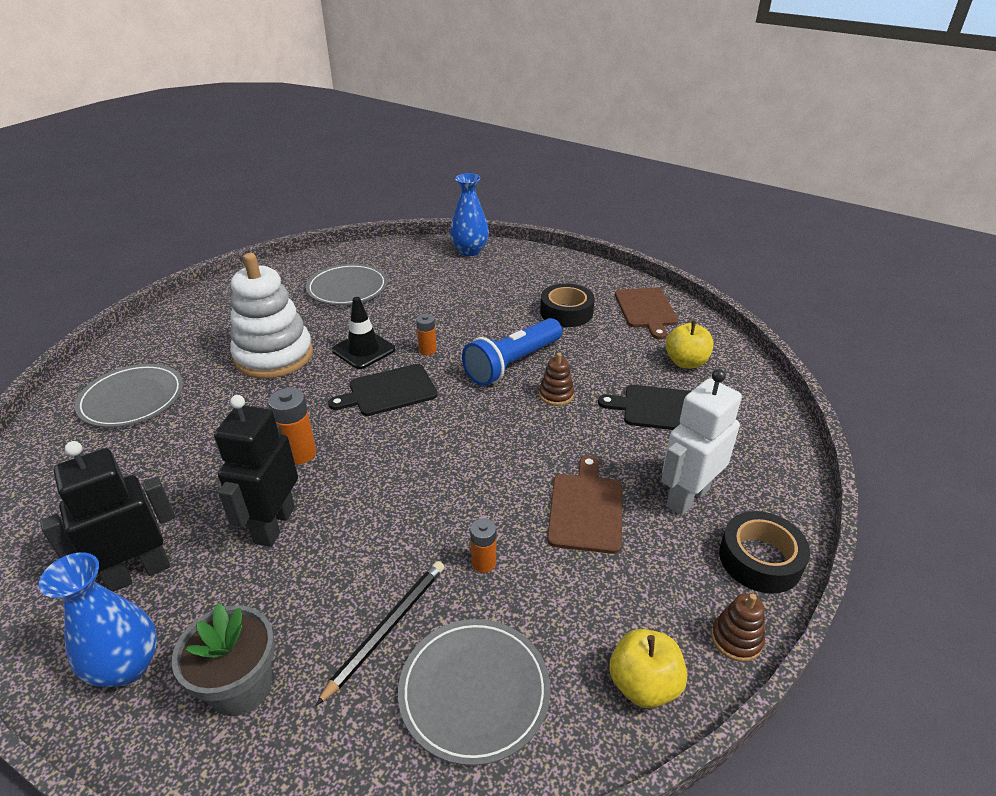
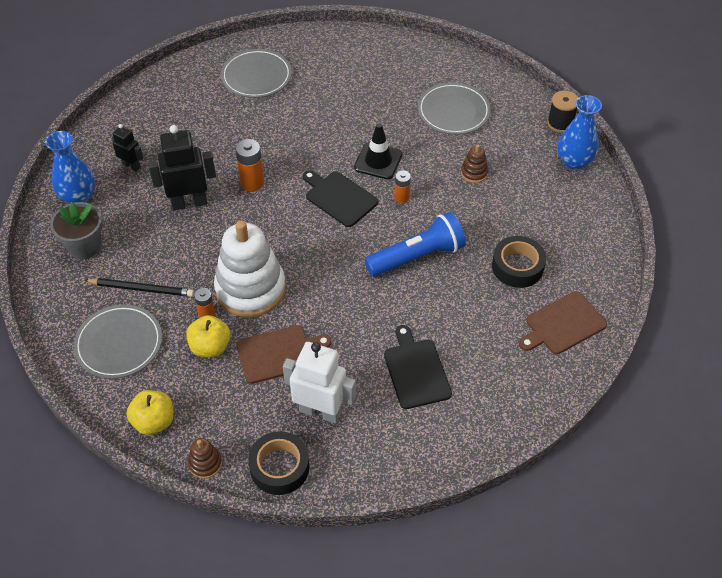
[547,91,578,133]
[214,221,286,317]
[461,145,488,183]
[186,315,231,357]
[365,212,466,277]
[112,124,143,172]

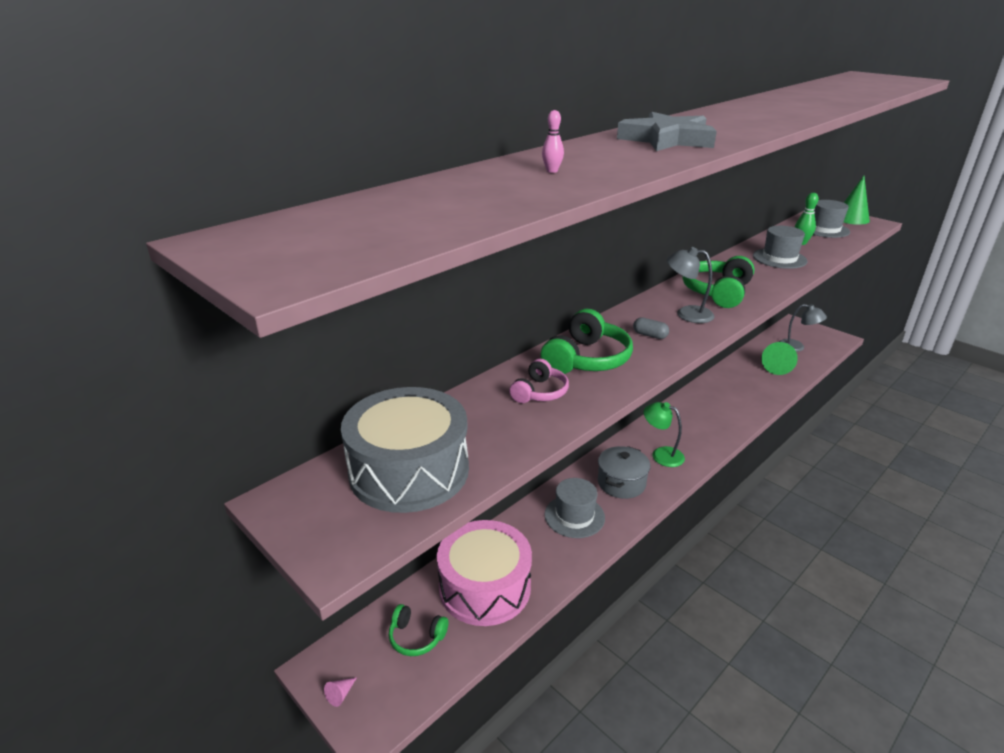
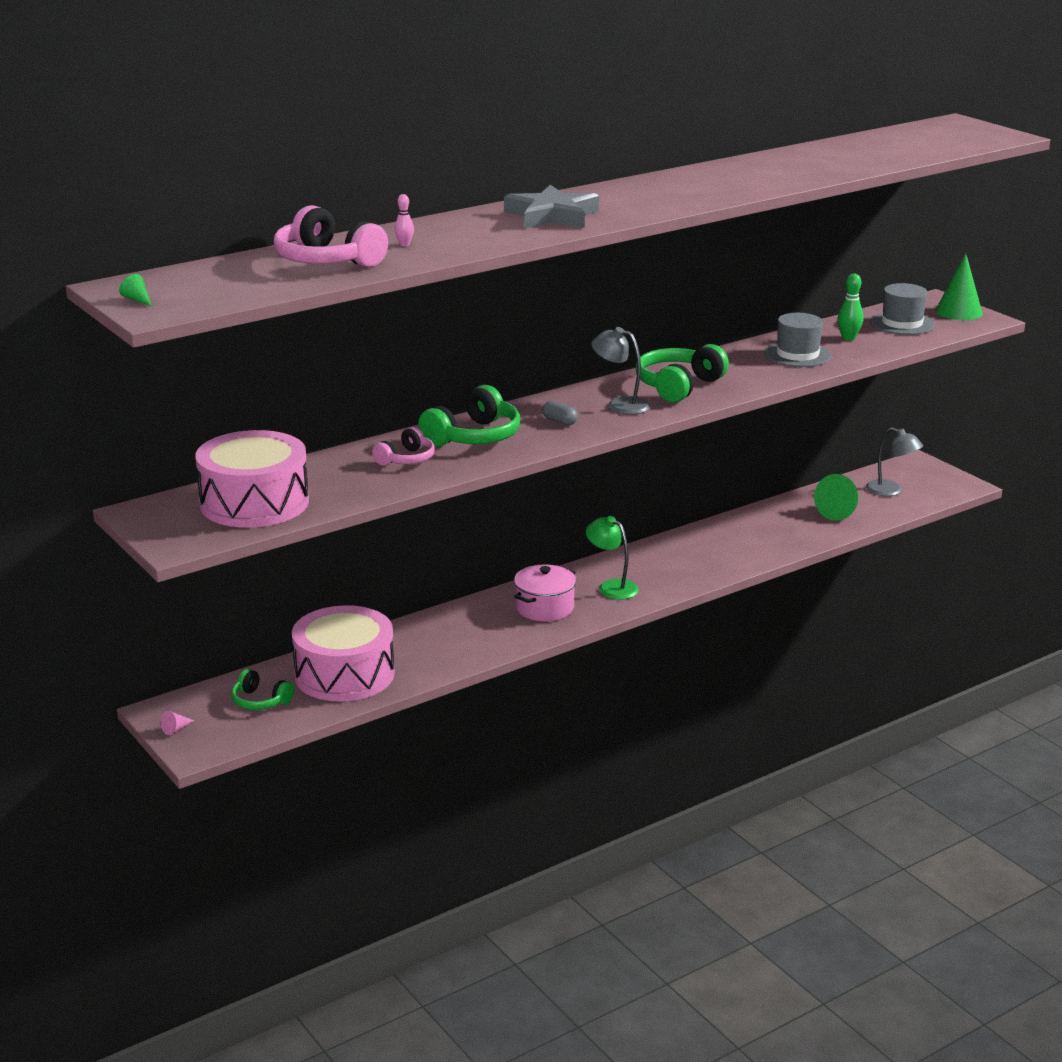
[545,478,605,538] (first image)
[119,274,151,306]
[274,205,388,267]
[195,430,309,528]
[514,565,576,621]

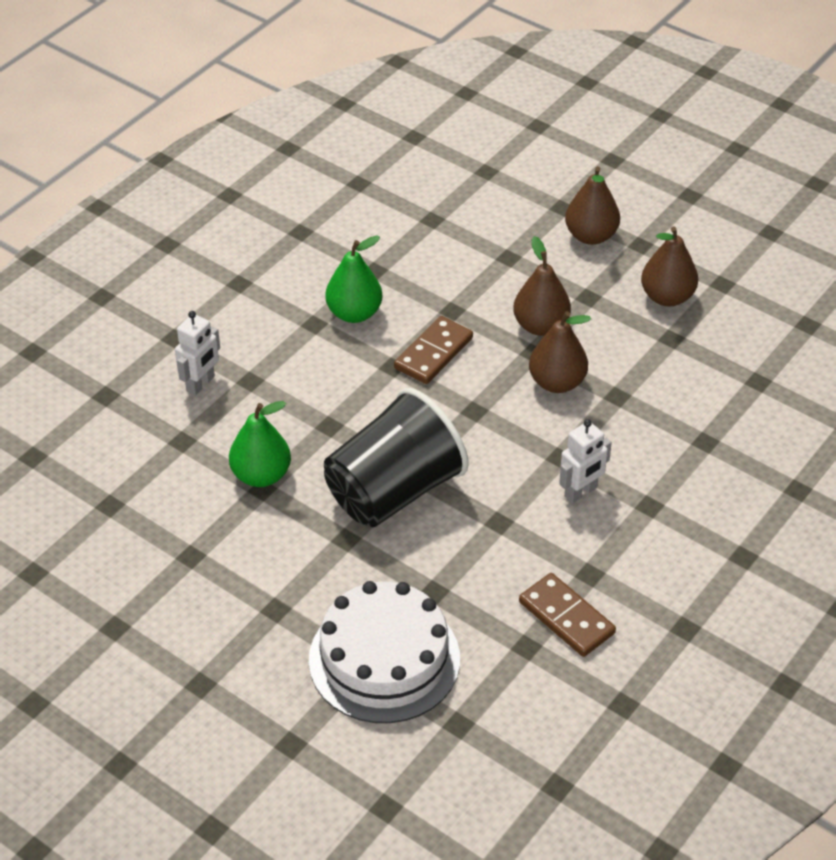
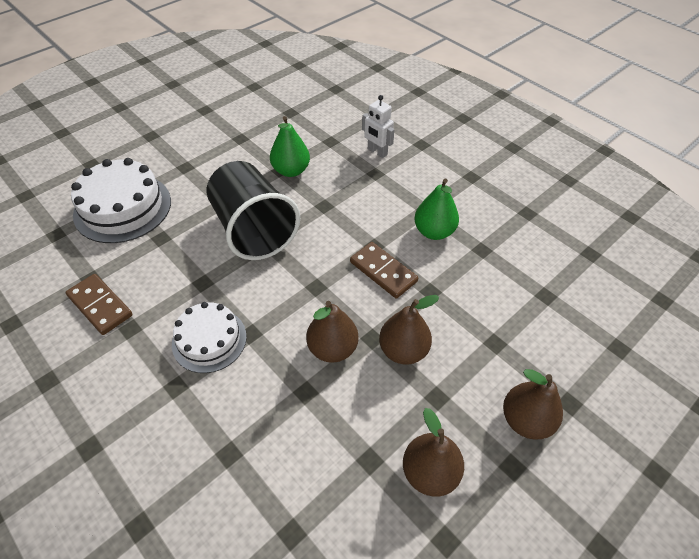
[172,302,247,373]
[65,274,133,335]

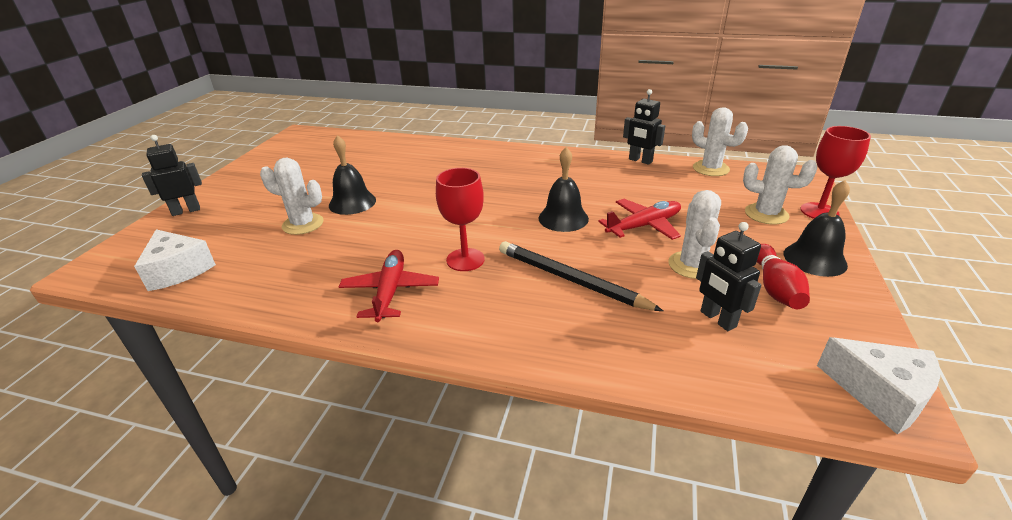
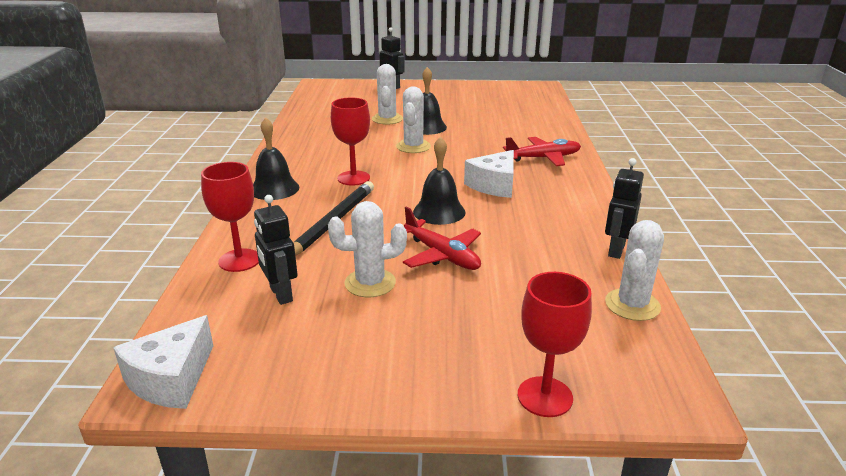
[757,244,810,309] (first image)
[201,162,259,272]
[464,150,514,198]
[503,137,581,166]
[396,86,431,153]
[253,117,299,200]
[254,195,298,305]

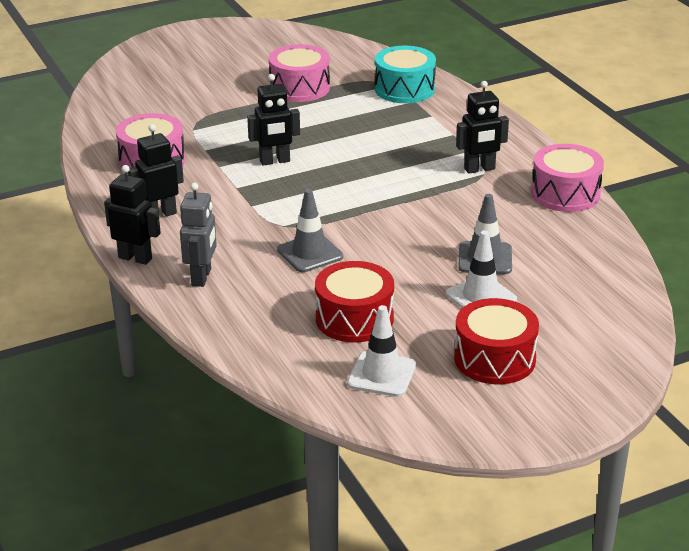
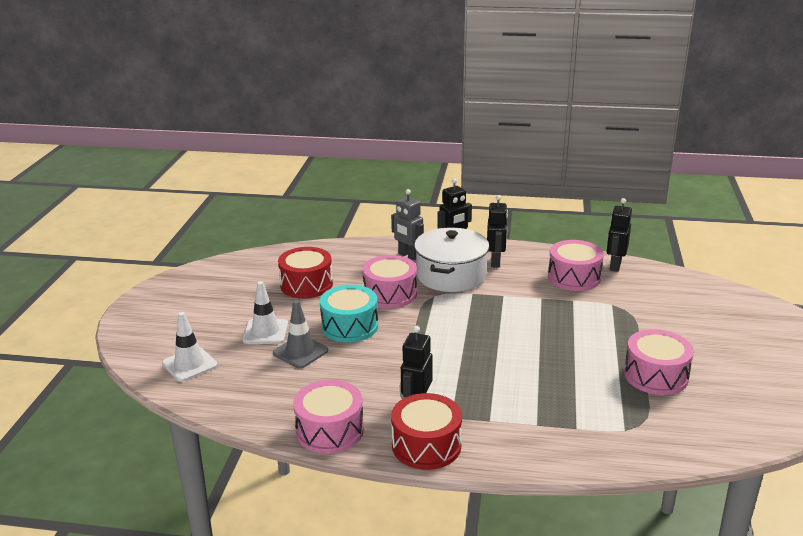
[414,228,489,292]
[607,198,632,272]
[162,312,217,382]
[320,285,378,343]
[391,393,462,470]
[363,255,417,308]

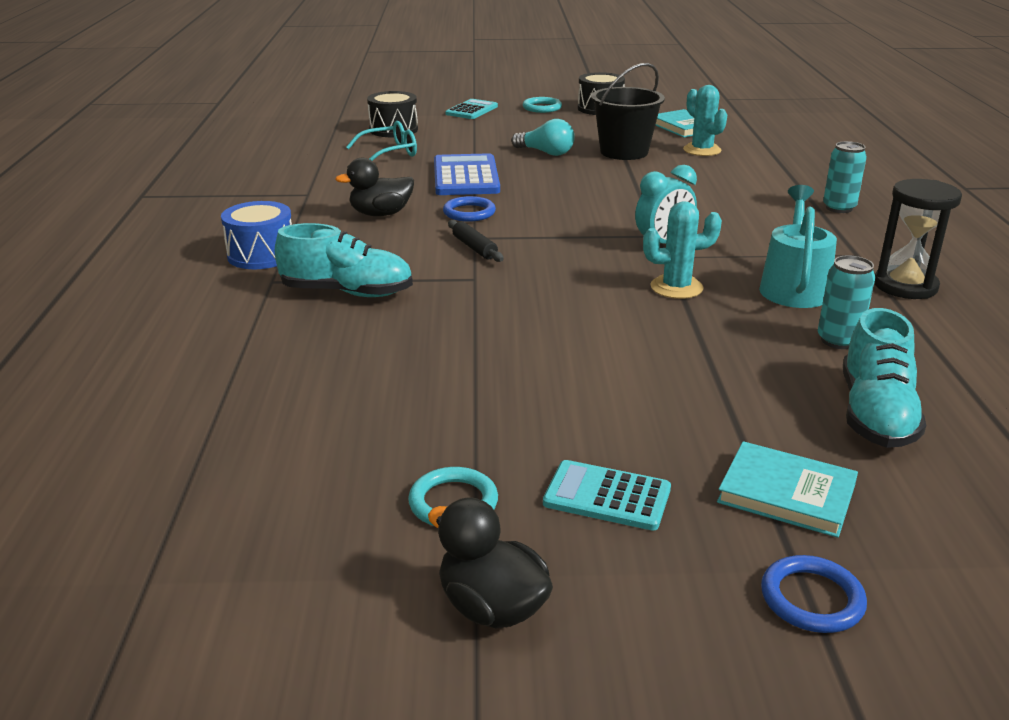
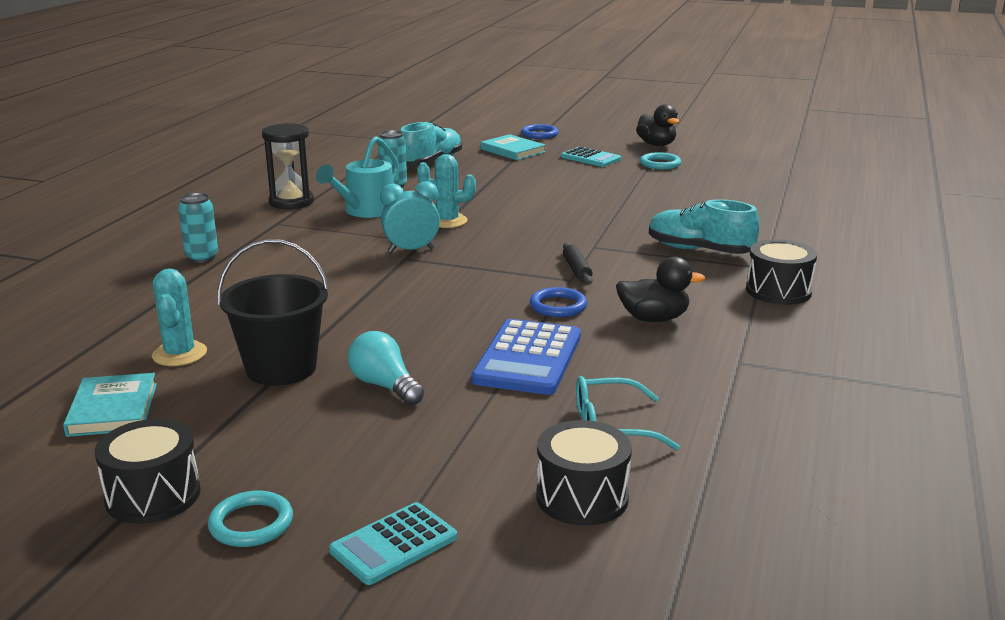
[746,239,817,305]

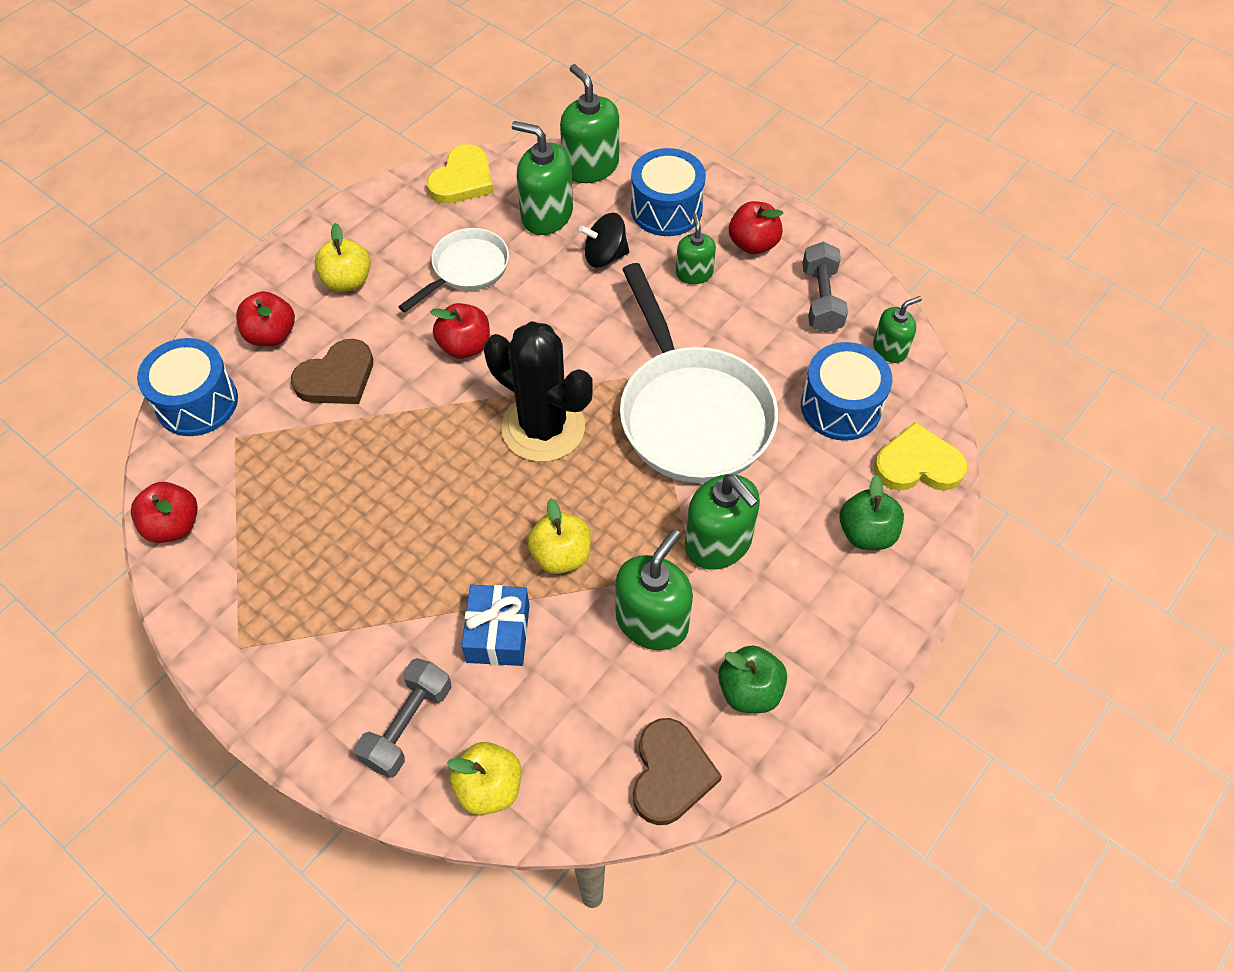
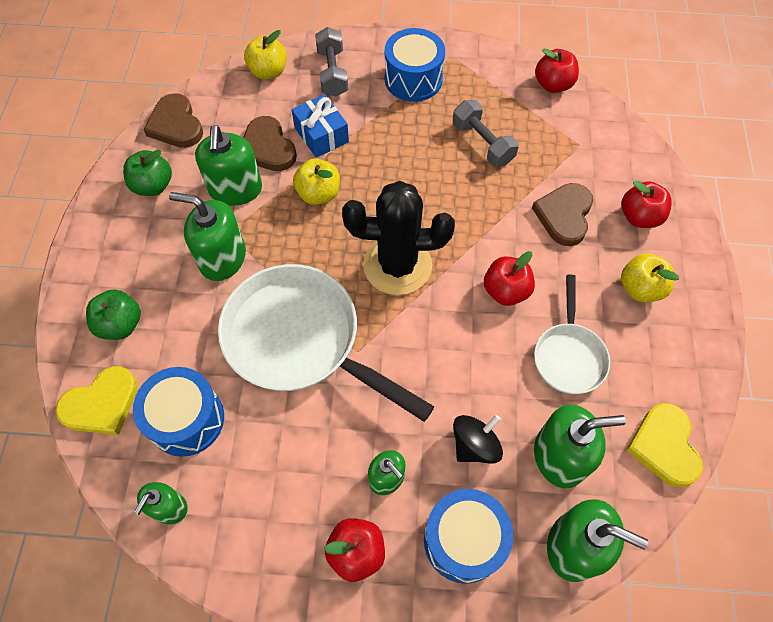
[243,116,297,171]
[385,28,445,102]
[453,100,519,167]

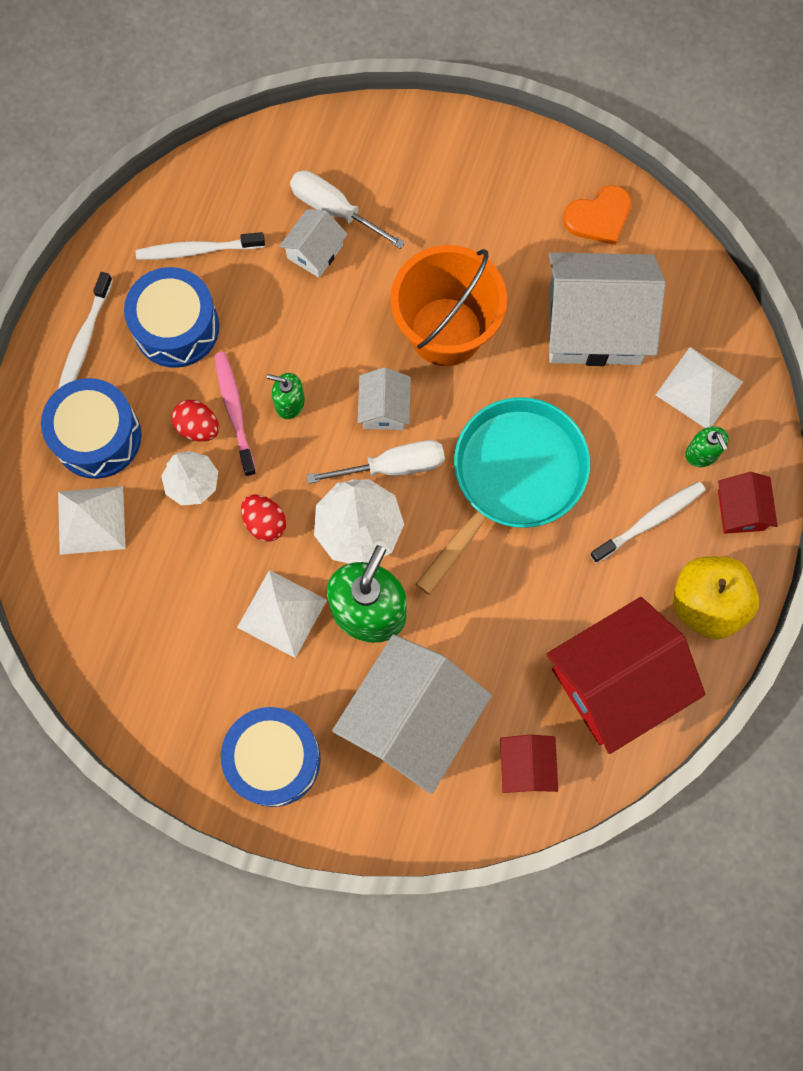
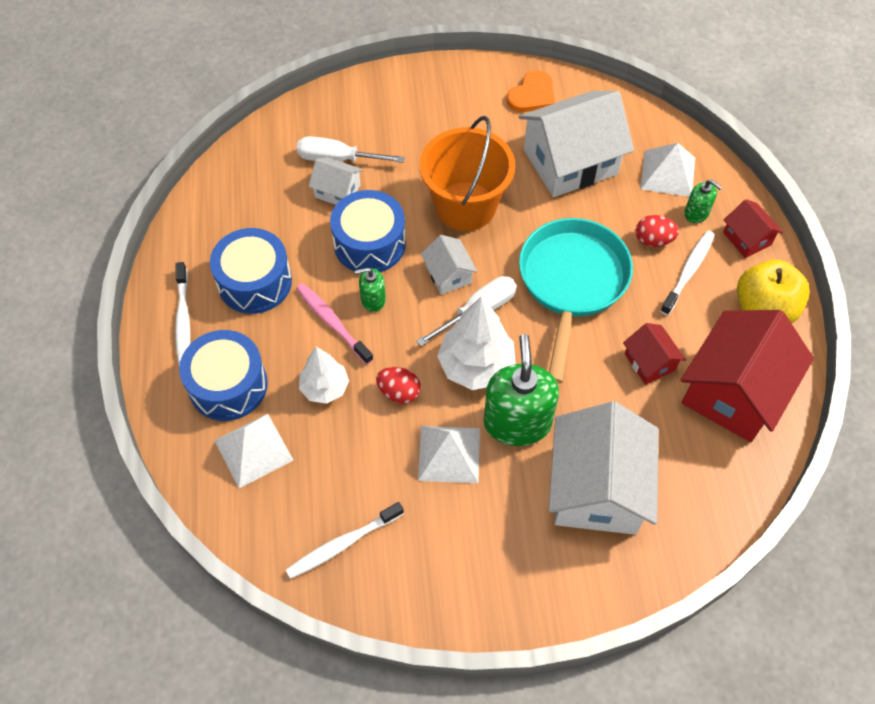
[286,502,404,579]
[636,215,679,247]
[330,190,406,272]
[623,323,686,385]
[308,157,363,205]

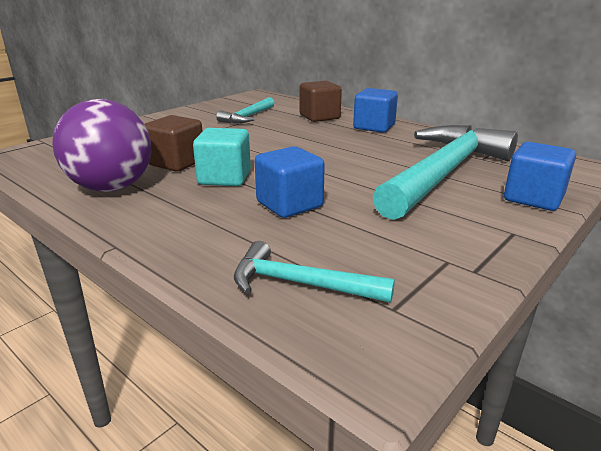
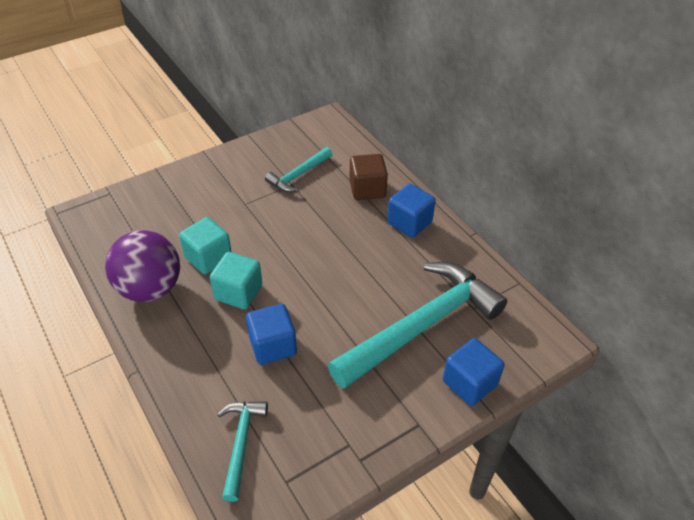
[179,217,232,274]
[217,401,268,502]

